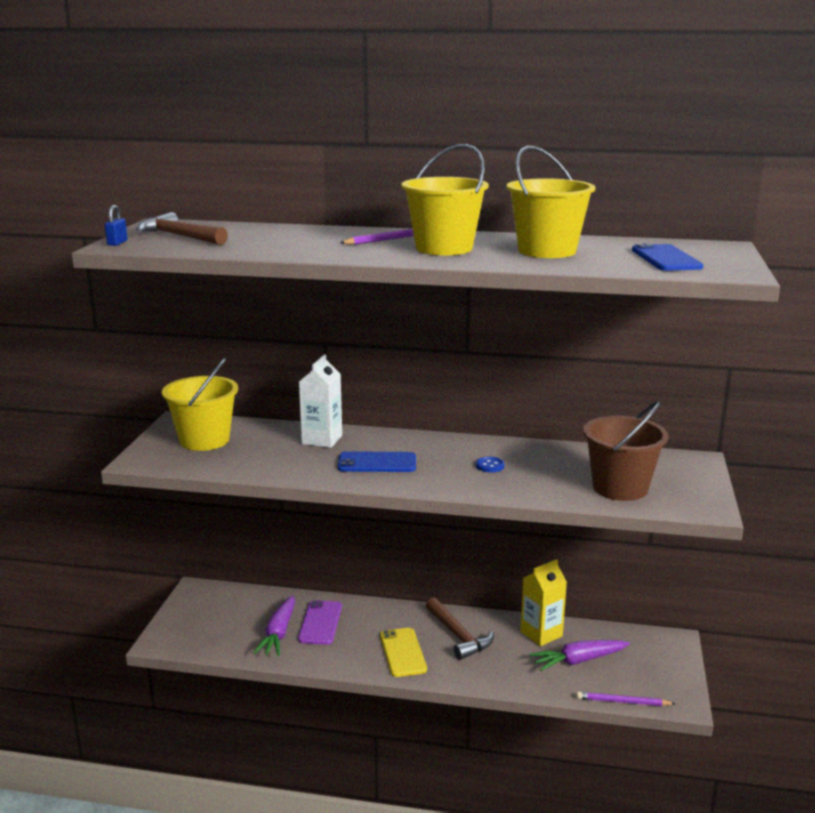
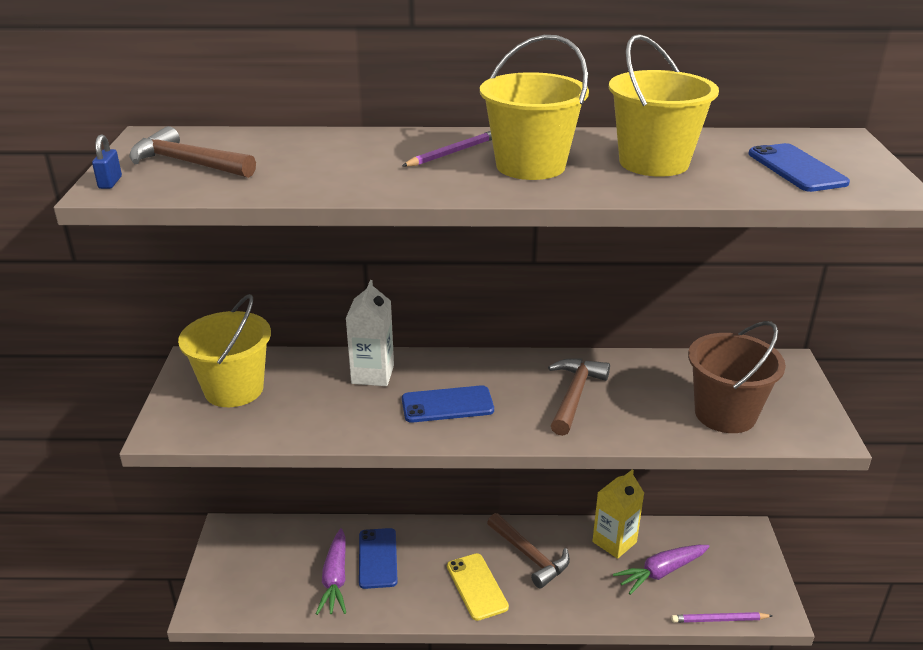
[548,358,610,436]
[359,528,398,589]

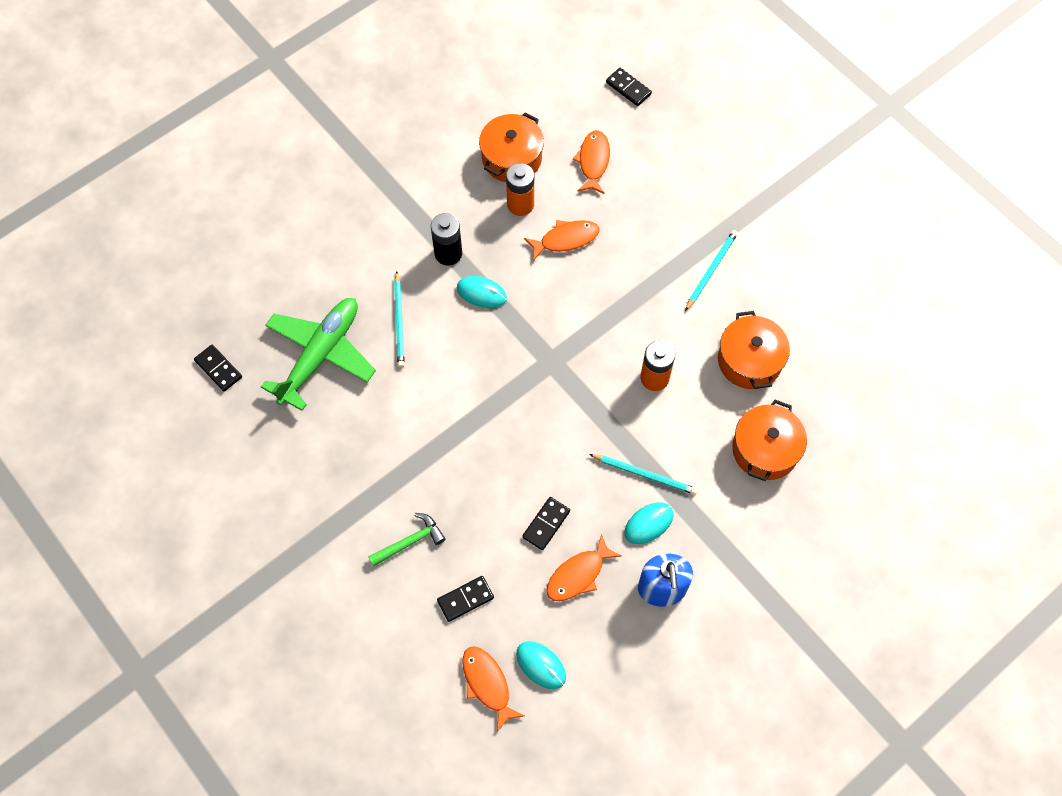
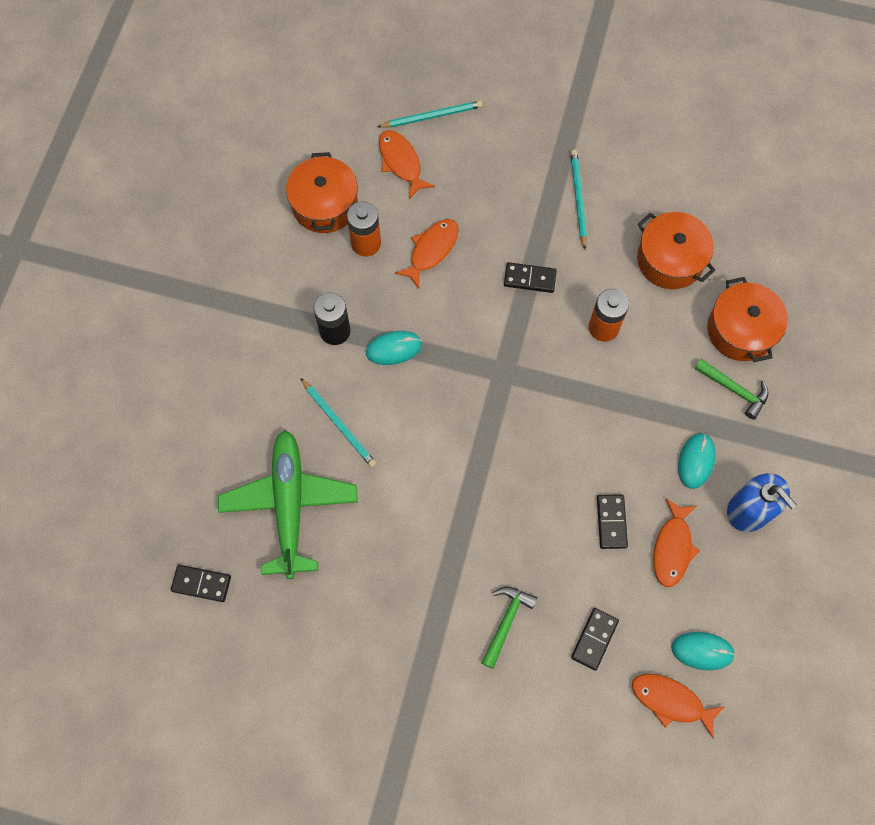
[694,359,769,420]
[377,101,483,128]
[504,262,557,293]

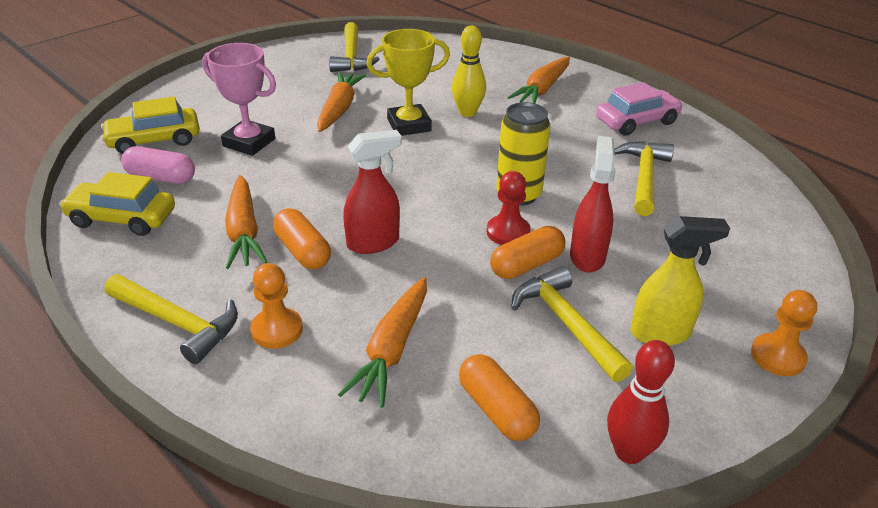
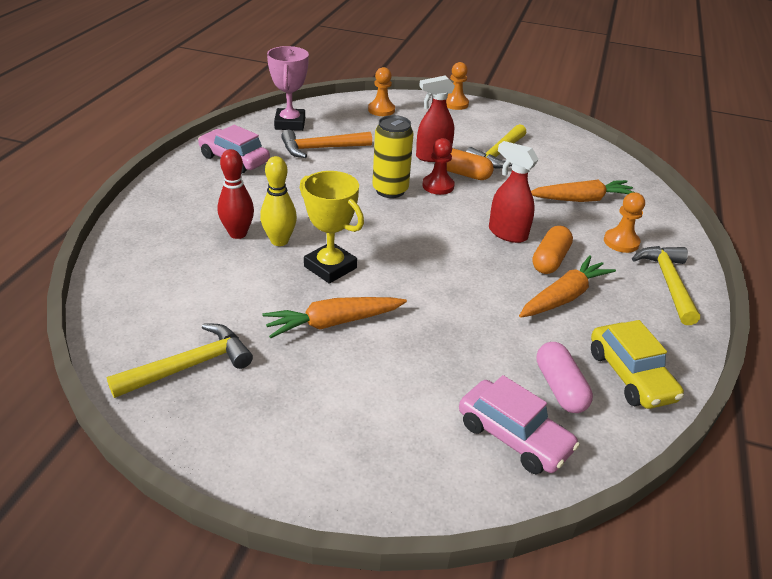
[459,354,540,441] (first image)
[507,57,570,103] (first image)
[630,216,730,346] (first image)
[368,67,395,116]
[267,46,309,131]
[218,149,254,239]
[459,375,580,474]
[281,130,372,158]

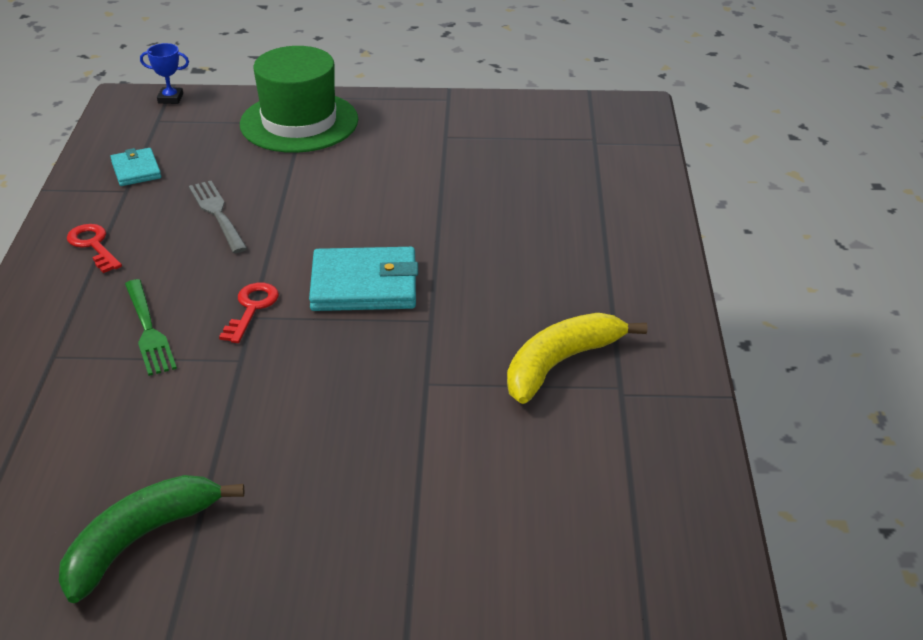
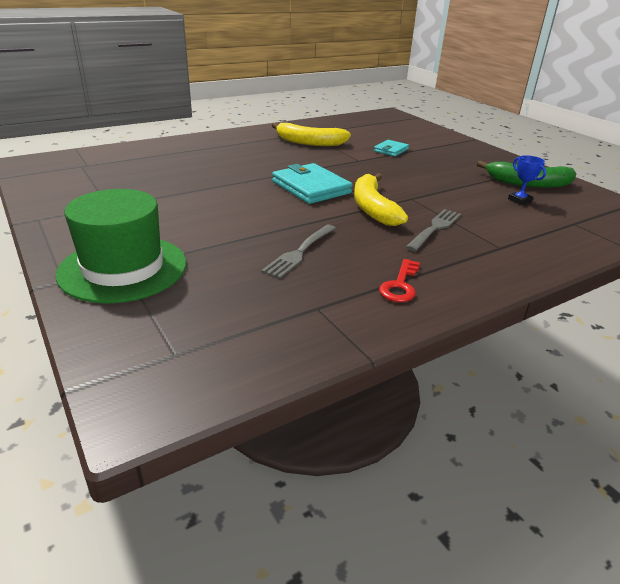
[374,140,409,157]
[508,155,546,205]
[354,173,408,226]
[406,209,461,251]

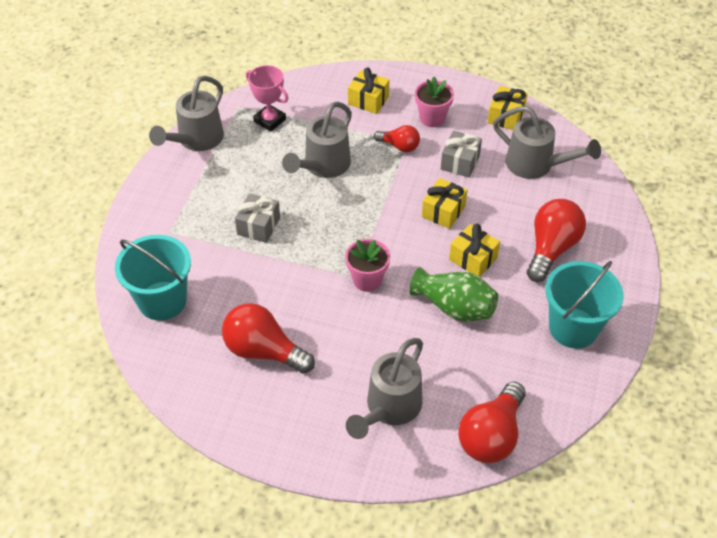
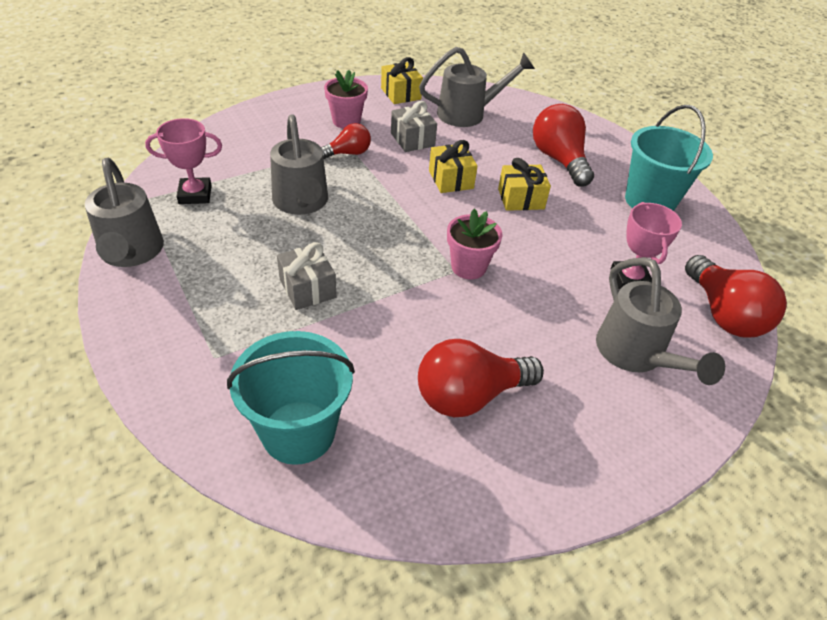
[348,67,389,114] (first image)
[409,267,498,322] (first image)
[611,202,682,290]

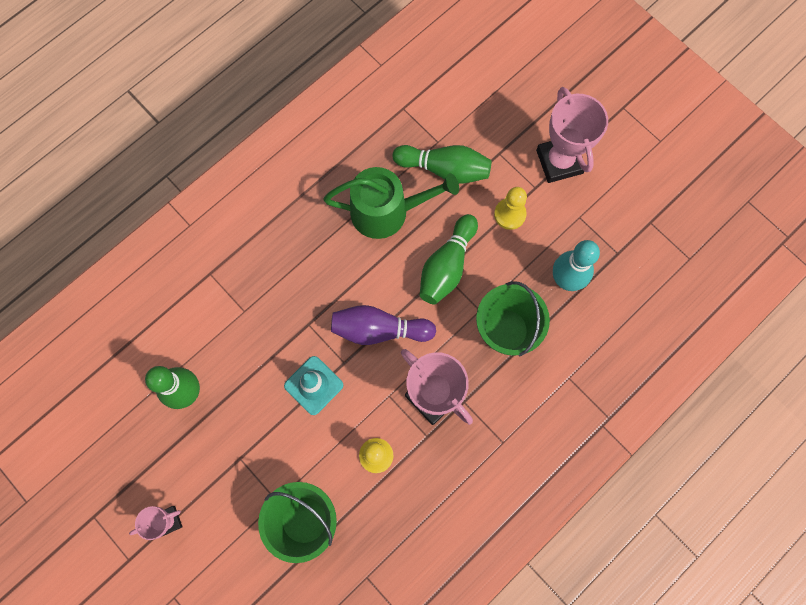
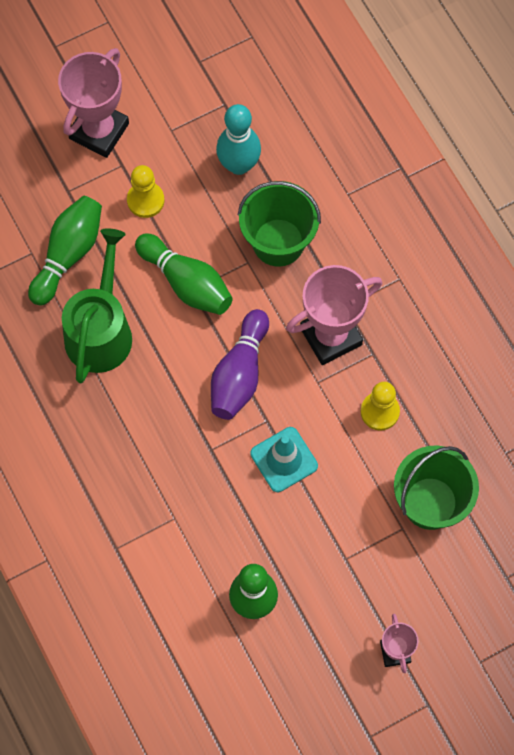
[58,48,129,158]

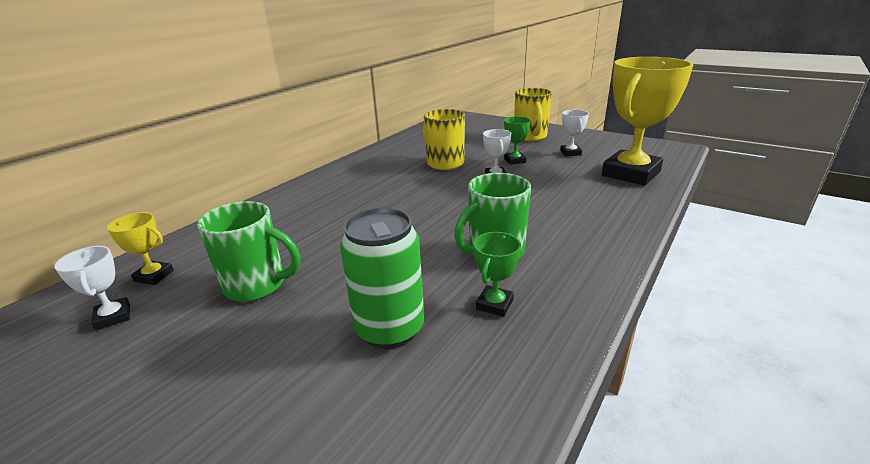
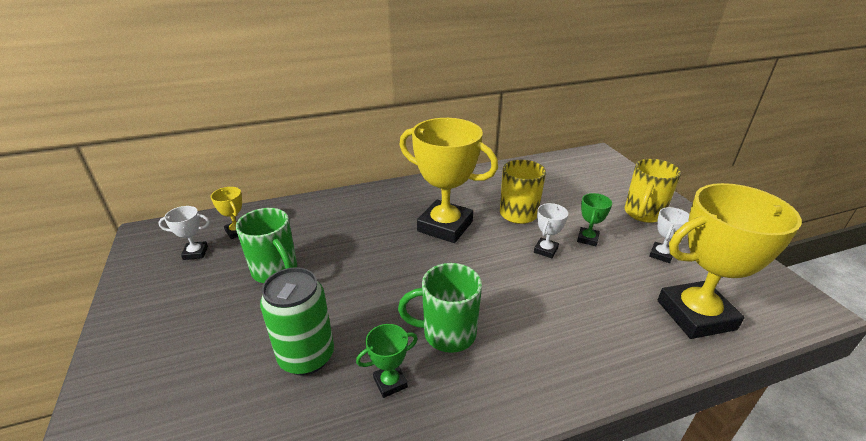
[399,118,498,243]
[158,206,210,260]

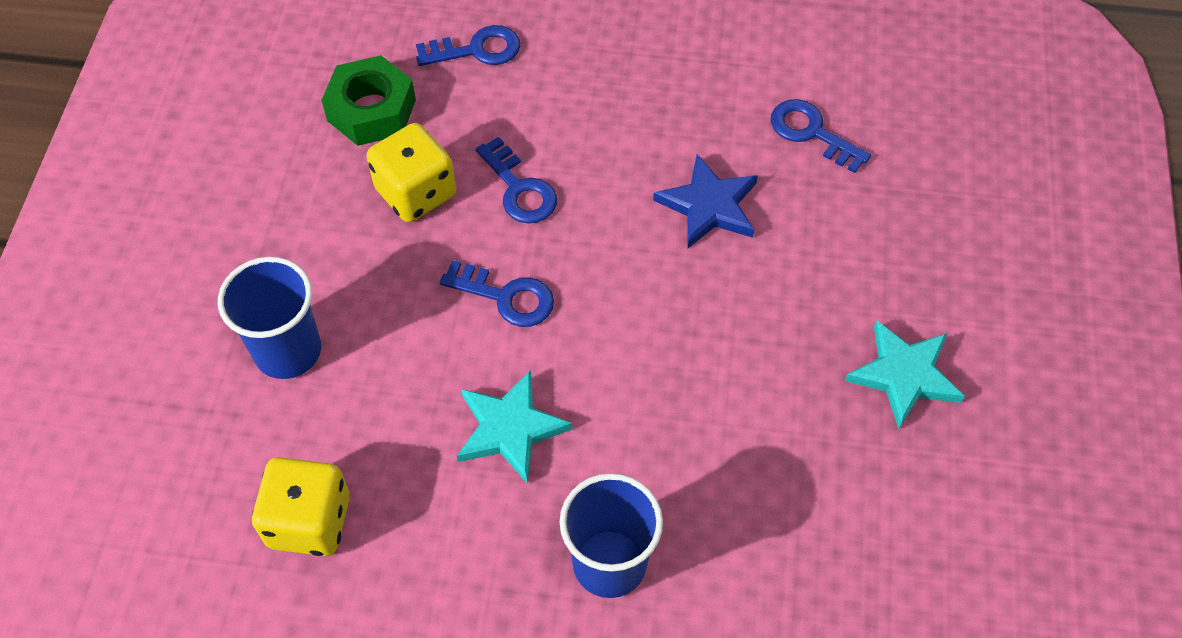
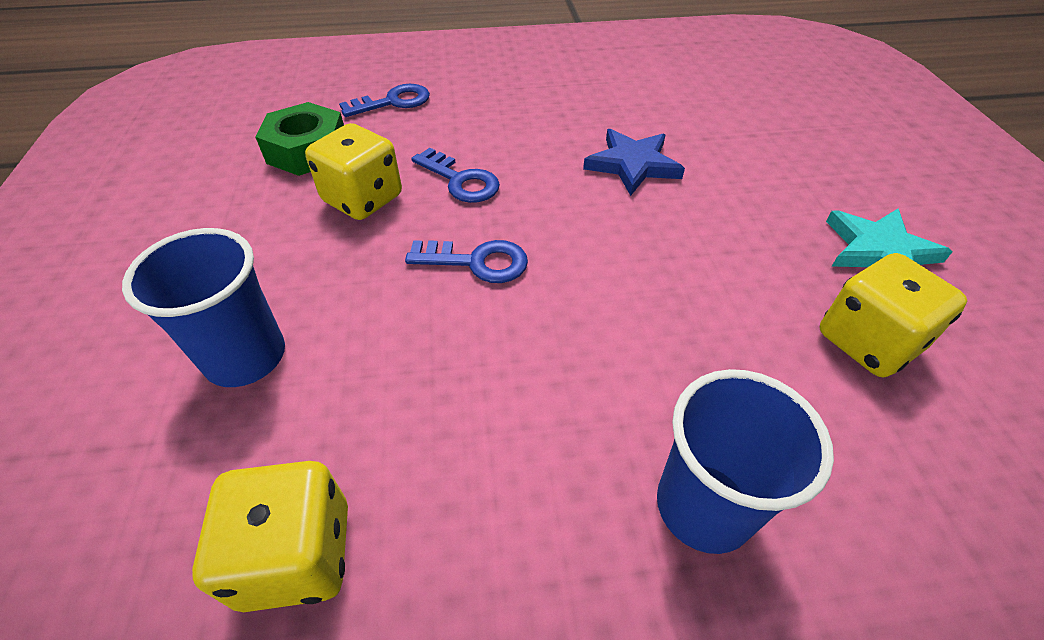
[457,370,572,484] (first image)
[771,99,871,173] (first image)
[820,253,967,377]

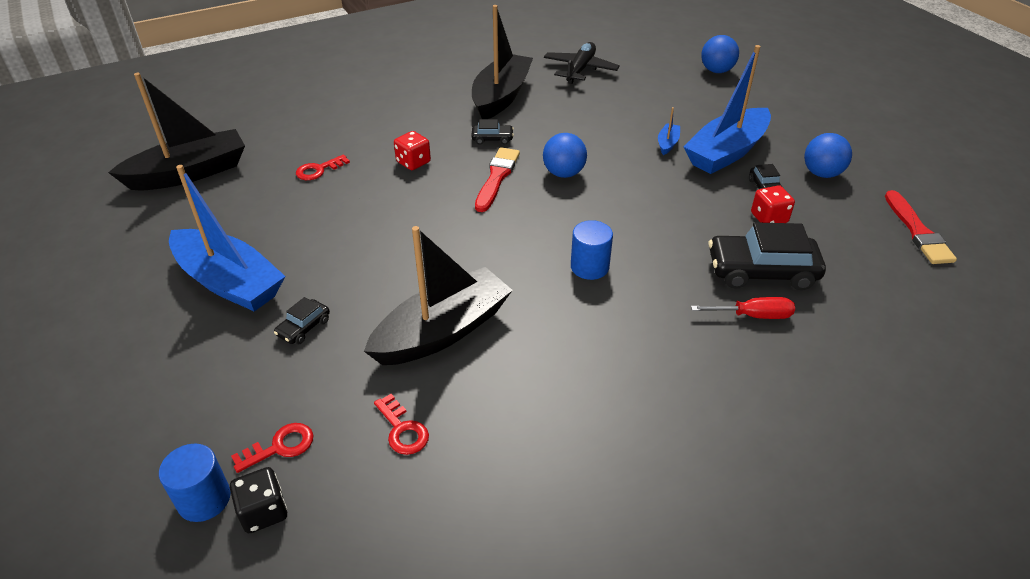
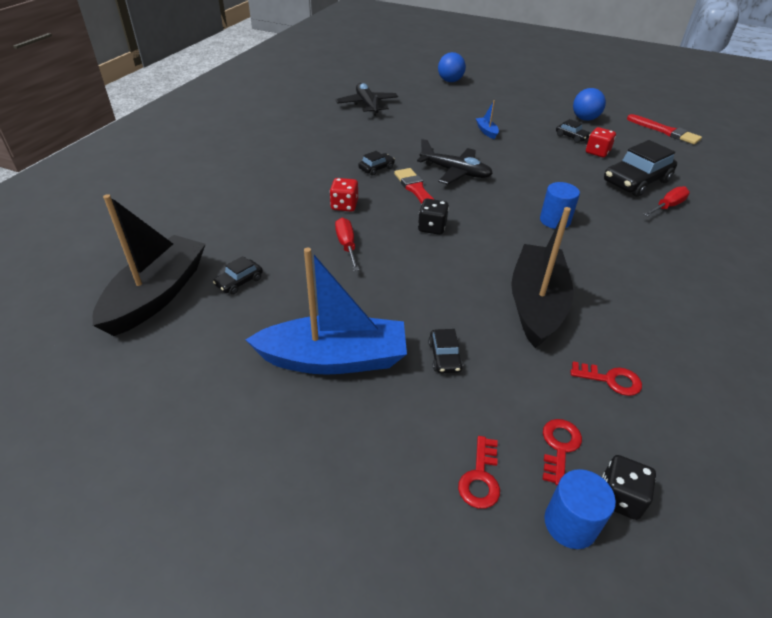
[472,5,533,119] (first image)
[684,45,771,174] (first image)
[213,256,263,294]
[335,218,359,271]
[418,198,449,235]
[458,436,500,509]
[417,138,493,184]

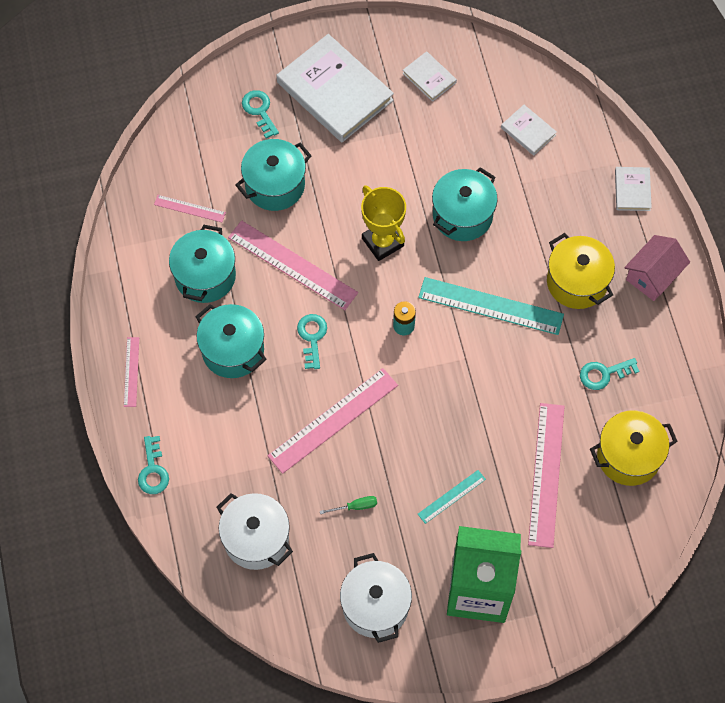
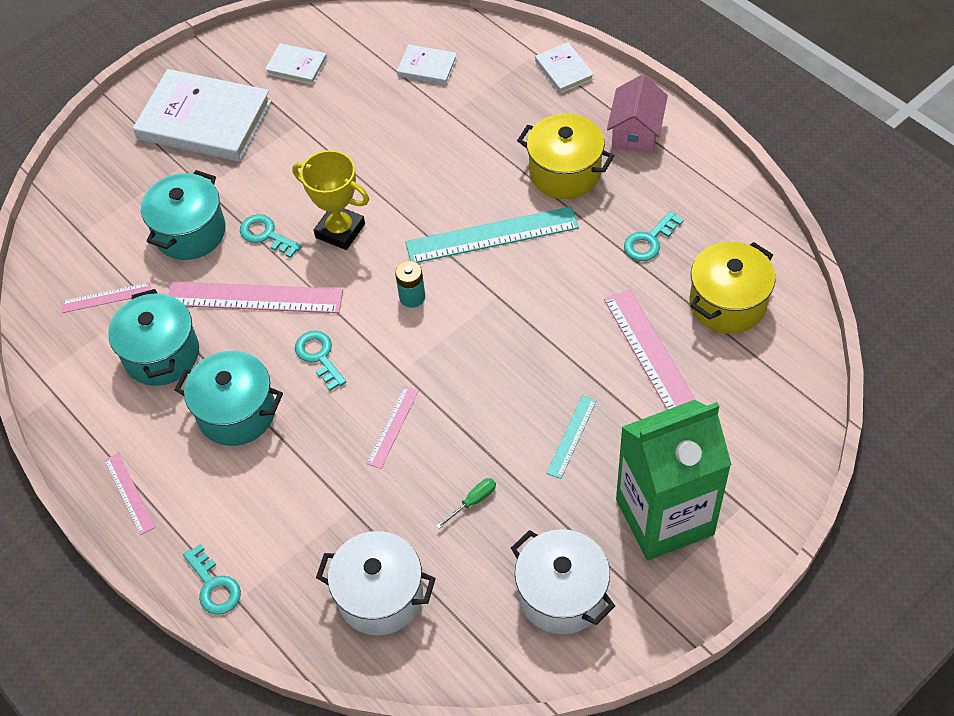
[432,167,498,241] (first image)
[240,214,302,258]
[367,386,419,469]

